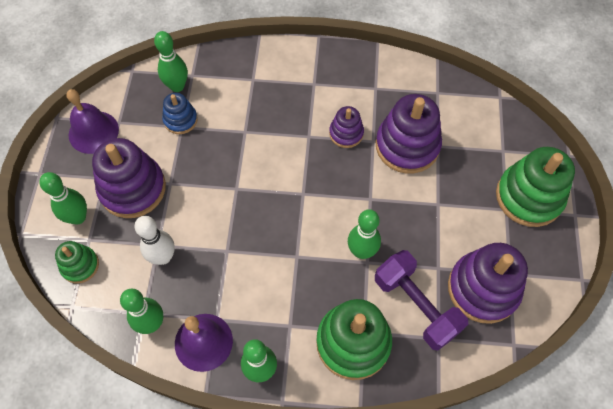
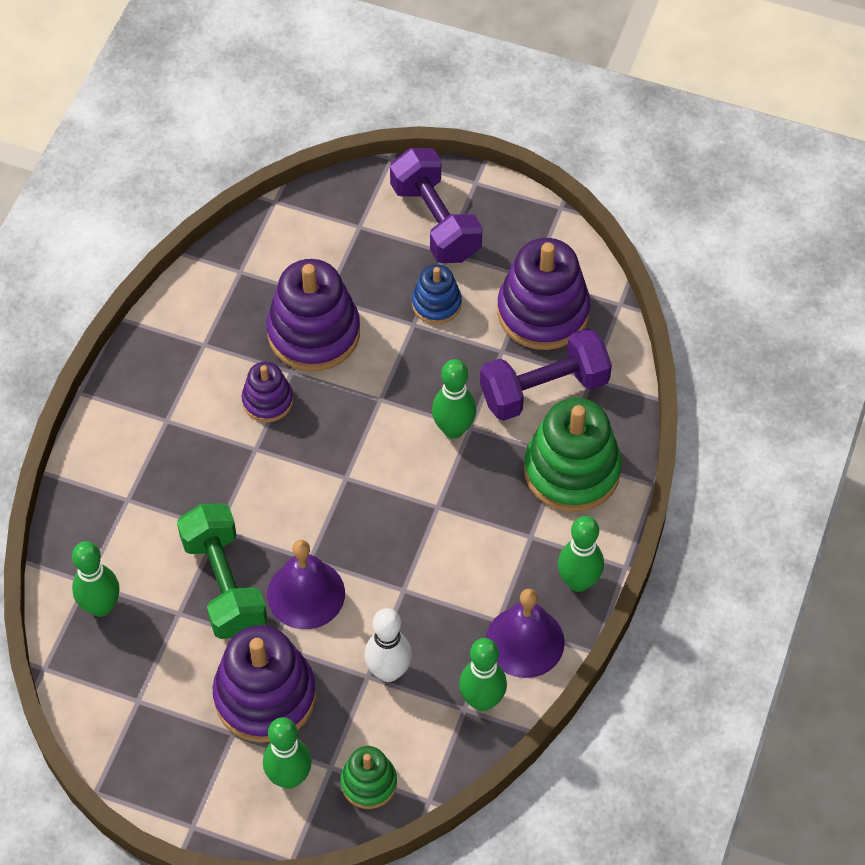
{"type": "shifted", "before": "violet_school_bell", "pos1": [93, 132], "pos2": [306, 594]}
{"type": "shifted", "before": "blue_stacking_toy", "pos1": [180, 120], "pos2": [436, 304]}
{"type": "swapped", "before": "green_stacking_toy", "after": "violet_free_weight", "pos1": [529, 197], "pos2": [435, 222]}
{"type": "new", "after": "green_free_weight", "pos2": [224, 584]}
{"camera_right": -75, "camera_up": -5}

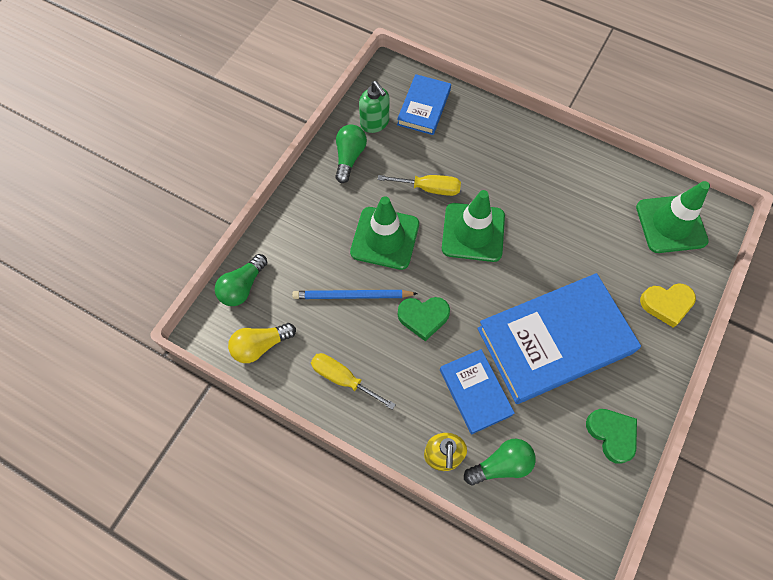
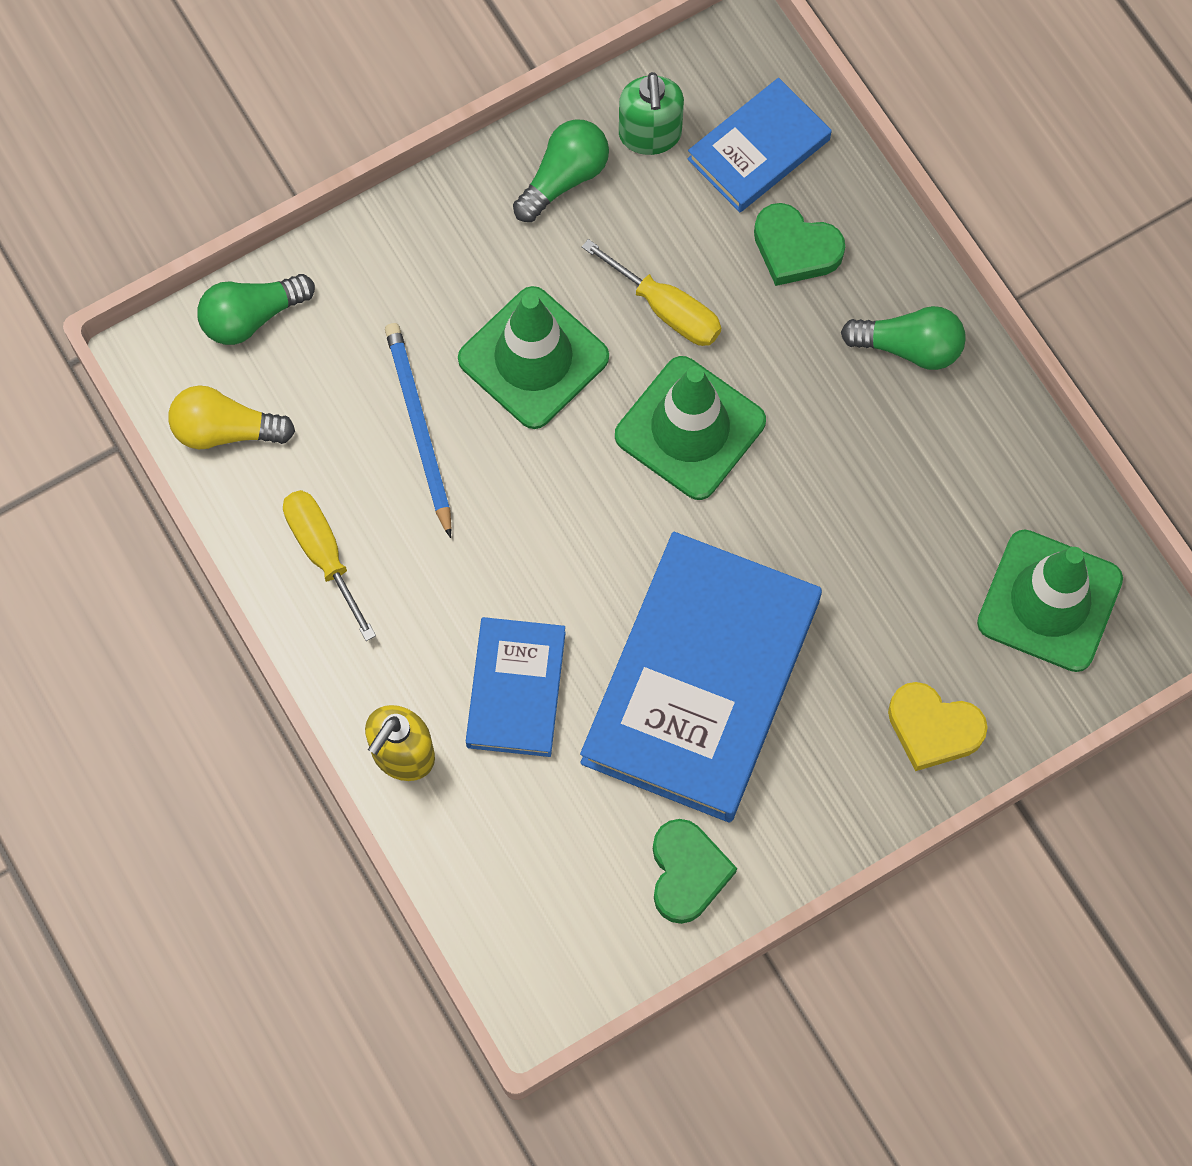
{"type": "rotated", "before": "blue_hardback", "pos1": [554, 340], "pos2": [700, 681], "turn": -75}
{"type": "rotated", "before": "blue_pencil", "pos1": [352, 296], "pos2": [419, 428], "turn": 45}
{"type": "shifted", "before": "green_heart_shape", "pos1": [423, 317], "pos2": [795, 249]}
{"type": "shifted", "before": "green_lightbulb", "pos1": [501, 465], "pos2": [909, 347]}
{"camera_right": 30, "camera_up": 5}

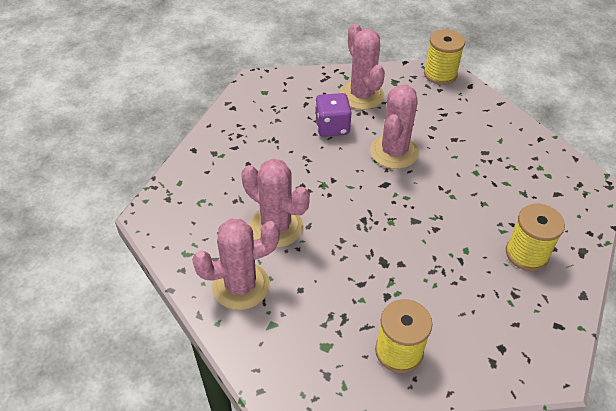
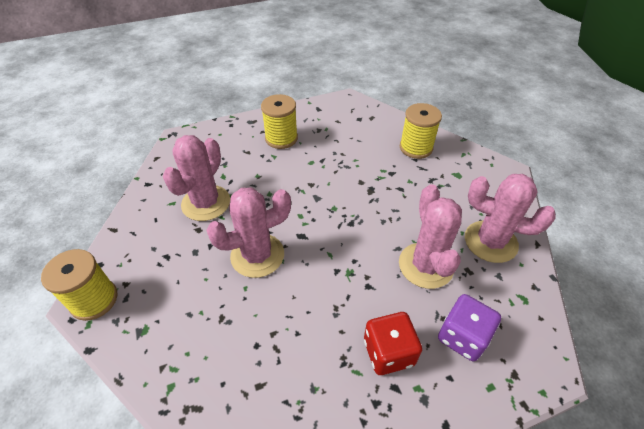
{"type": "shifted", "before": "rose-pink_saguaro_cactus", "pos1": [361, 95], "pos2": [206, 203]}
{"type": "shifted", "before": "violet_game_die", "pos1": [332, 127], "pos2": [462, 337]}
{"type": "new", "after": "crimson_game_die", "pos2": [388, 352]}
{"camera_right": -135, "camera_up": 0}

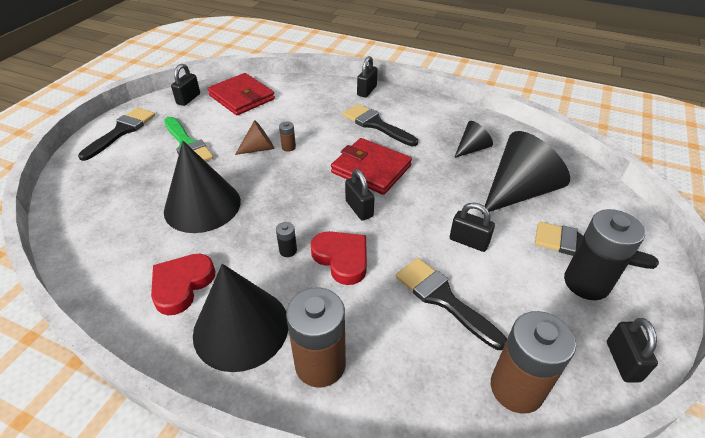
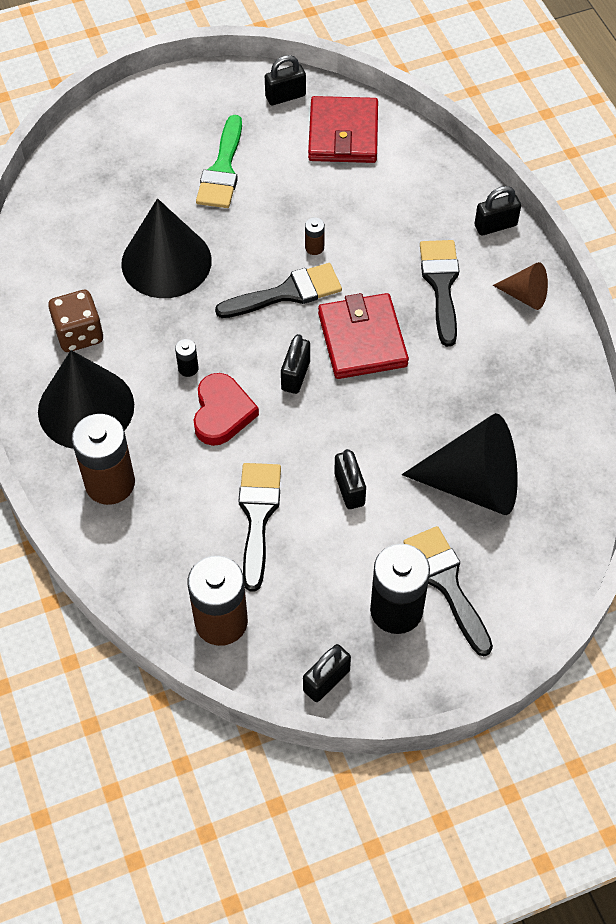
{"type": "shifted", "before": "ebony_brush", "pos1": [122, 131], "pos2": [287, 293]}
{"type": "shifted", "before": "brown_cone", "pos1": [259, 148], "pos2": [525, 295]}
{"type": "gone", "before": "ebony_cone", "pos1": [472, 149]}
{"type": "swapped", "before": "crimson_heart_shape", "after": "brown_game_die", "pos1": [182, 285], "pos2": [79, 334]}
{"camera_right": 45, "camera_up": 15}

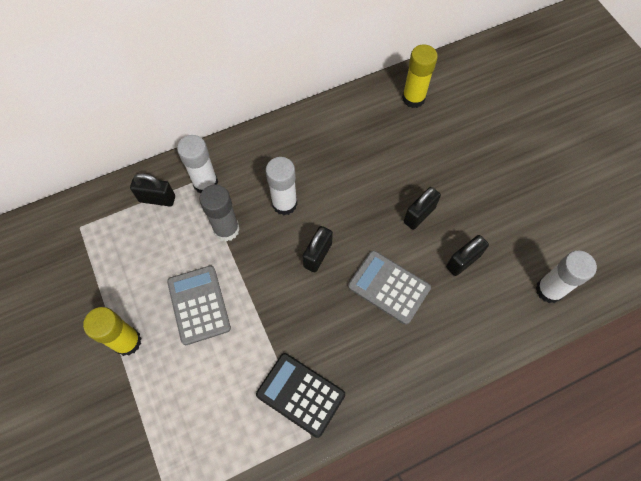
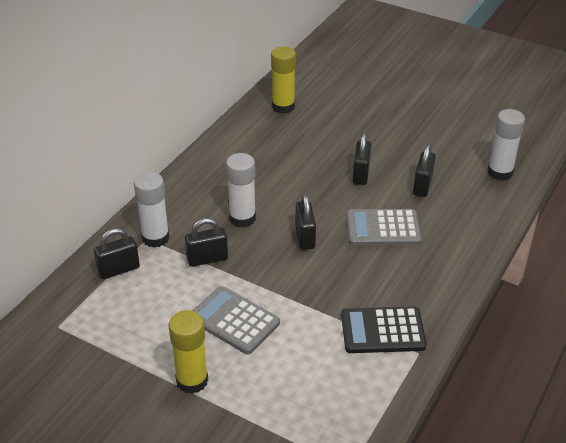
{"type": "swapped", "before": "ash-grey_glue_stick", "after": "ebony_padlock", "pos1": [226, 229], "pos2": [207, 259]}
{"camera_right": -35, "camera_up": -25}

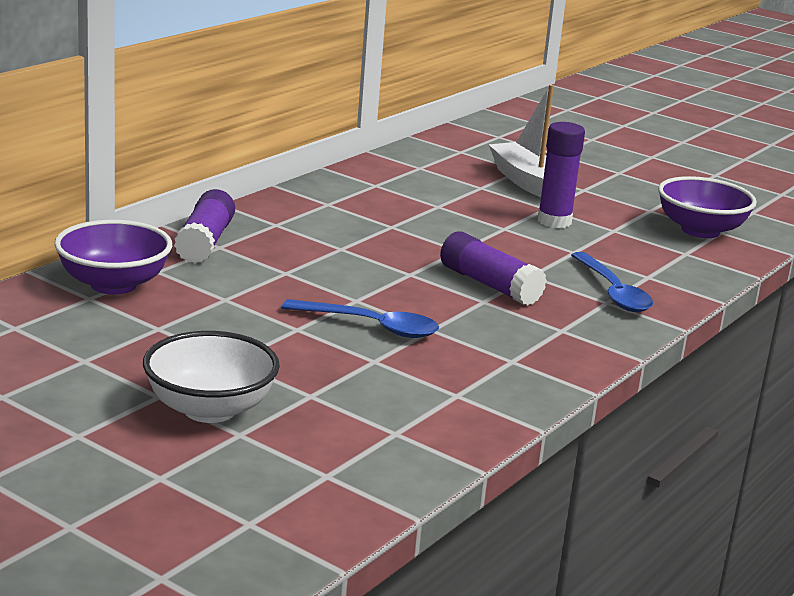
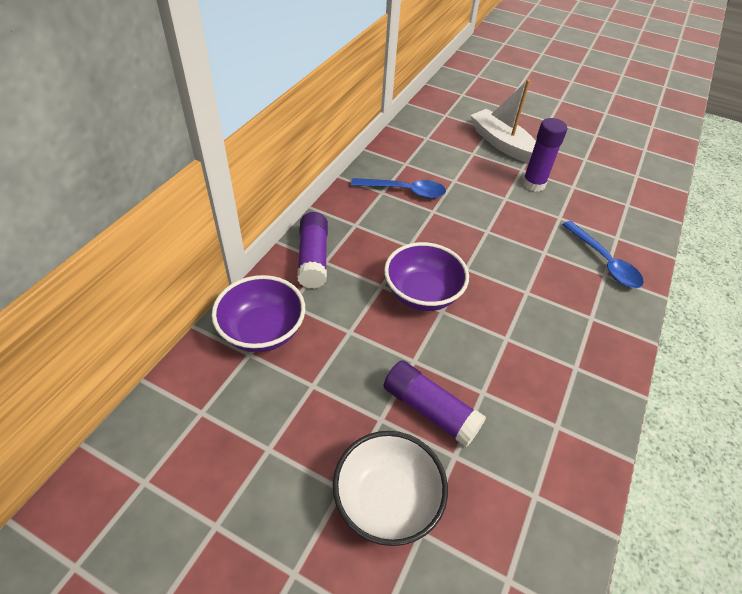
{"type": "shifted", "before": "violet_deep_dish", "pos1": [700, 230], "pos2": [422, 294]}
{"type": "shifted", "before": "violet_glue_stick", "pos1": [490, 285], "pos2": [430, 410]}
{"type": "shifted", "before": "blue_spoon", "pos1": [371, 326], "pos2": [405, 191]}
{"camera_right": -10, "camera_up": 25}

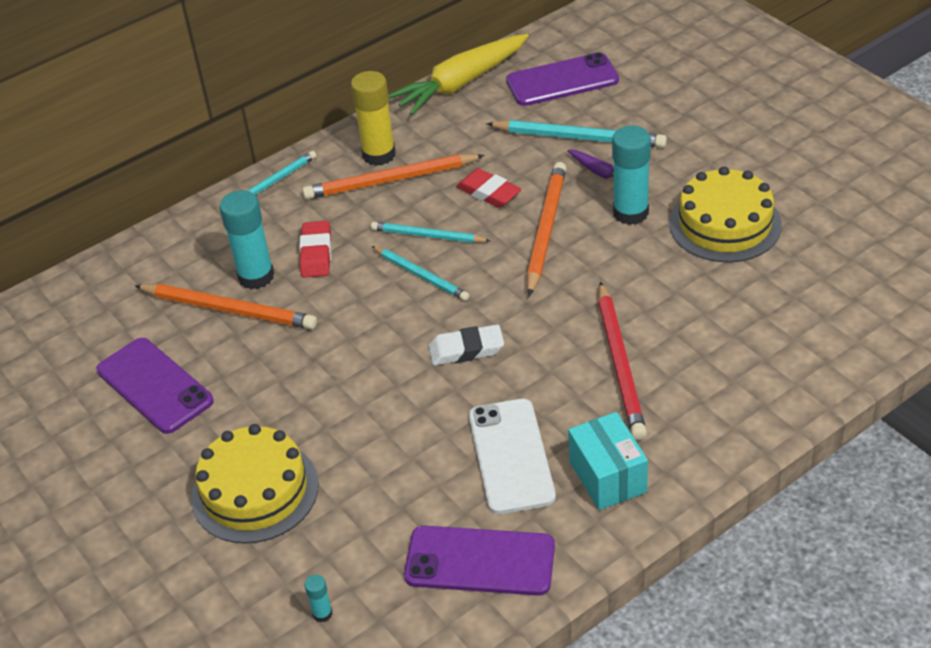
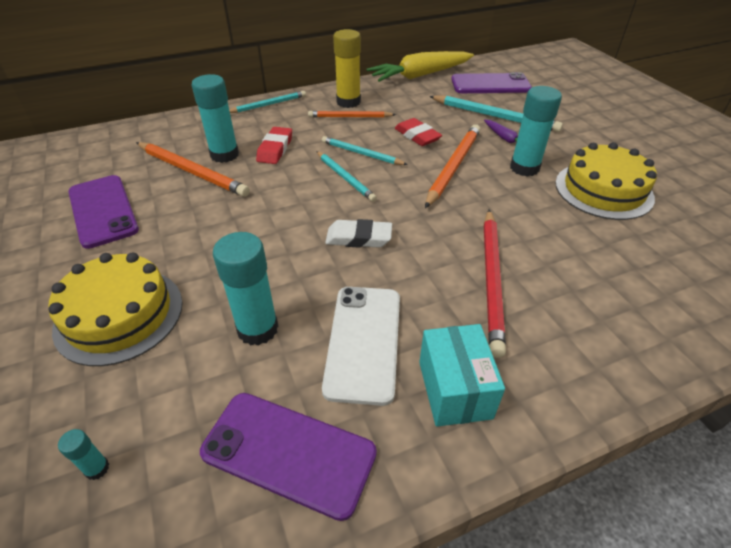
{"type": "scaled", "before": "orange_pencil", "pos1": [391, 180], "pos2": [350, 117], "scale": 0.64}
{"type": "new", "after": "aqua_glue_stick", "pos2": [257, 329]}
{"camera_right": 10, "camera_up": 0}

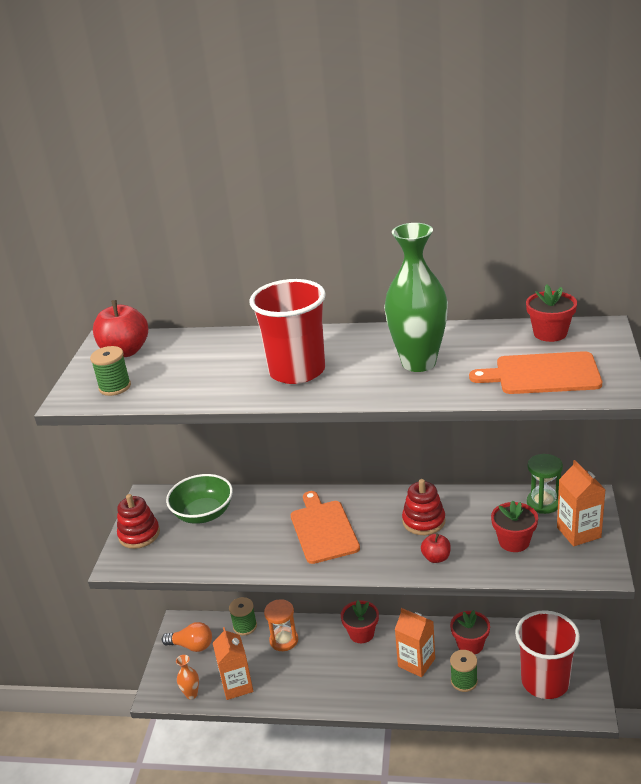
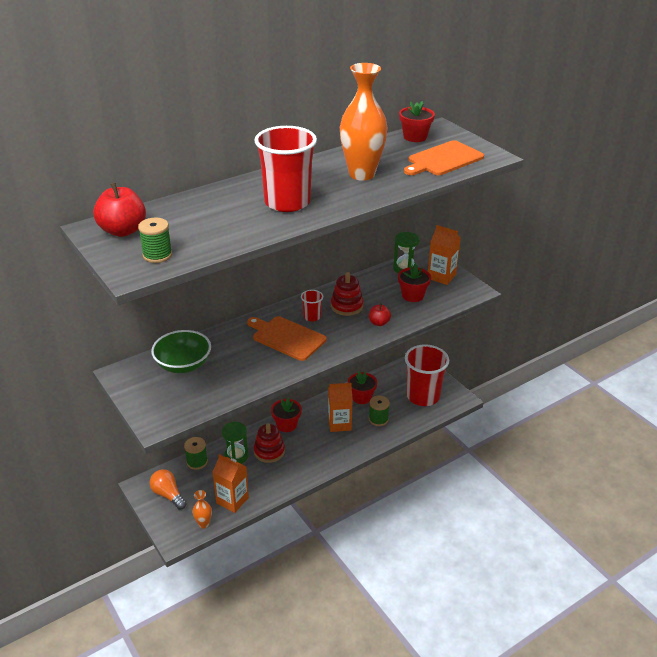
{"type": "repainted", "before": "green_tall_vase", "after": "orange_tall_vase", "pos1": [418, 363], "pos2": [361, 174]}
{"type": "shifted", "before": "crimson_stacking_toy", "pos1": [139, 534], "pos2": [269, 451]}
{"type": "repainted", "before": "orange_hourglass", "after": "green_hourglass", "pos1": [284, 640], "pos2": [236, 456]}
{"type": "rotated", "before": "orange_lightbulb", "pos1": [192, 646], "pos2": [168, 495], "turn": -105}
{"type": "new", "after": "crimson_tumbler", "pos2": [312, 317]}
{"camera_right": -45, "camera_up": 5}

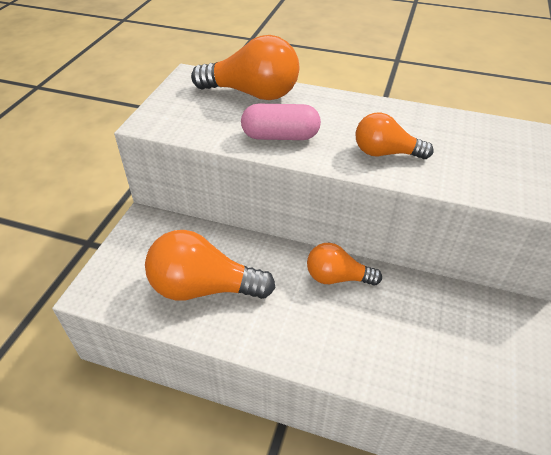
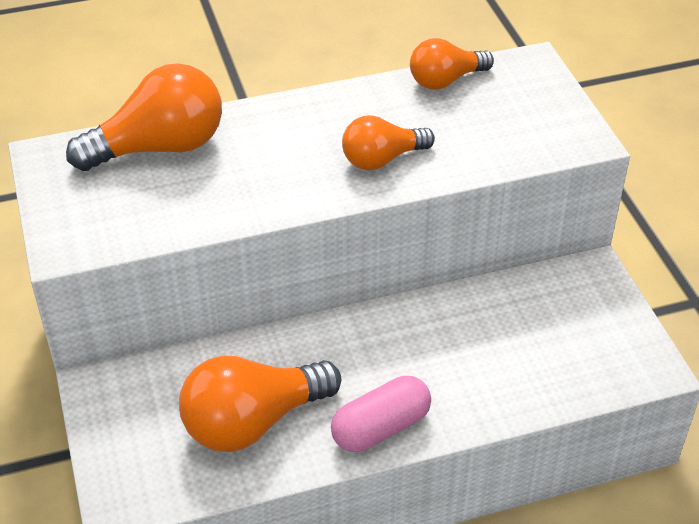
{"type": "shifted", "before": "rose-pink_pill", "pos1": [280, 136], "pos2": [381, 428]}
{"type": "shifted", "before": "orange_lightbulb", "pos1": [337, 277], "pos2": [445, 80]}
{"camera_right": -35, "camera_up": 0}

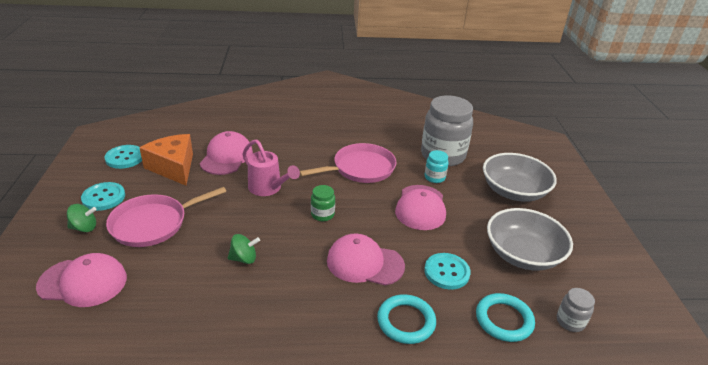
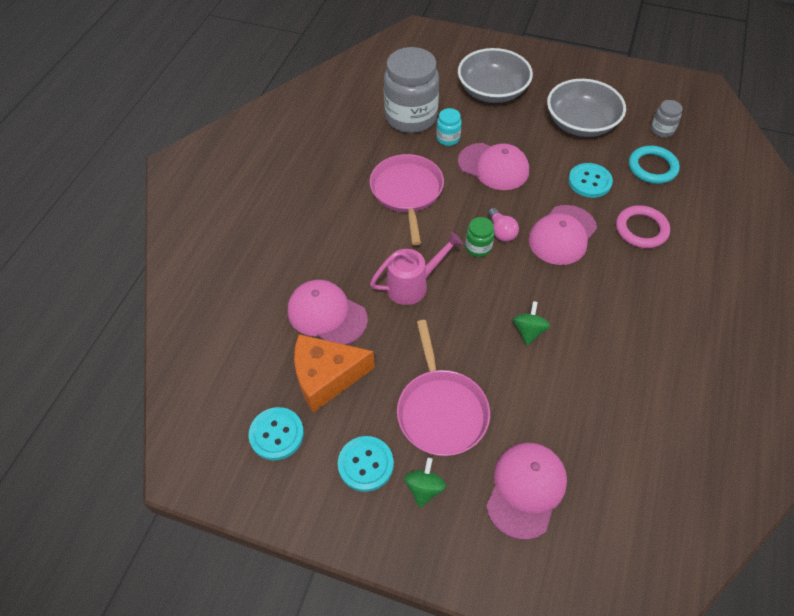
{"type": "repainted", "before": "aqua_torus", "after": "rose-pink_torus", "pos1": [406, 321], "pos2": [641, 229]}
{"type": "new", "after": "rose-pink_lightbulb", "pos2": [501, 232]}
{"camera_right": -65, "camera_up": 20}

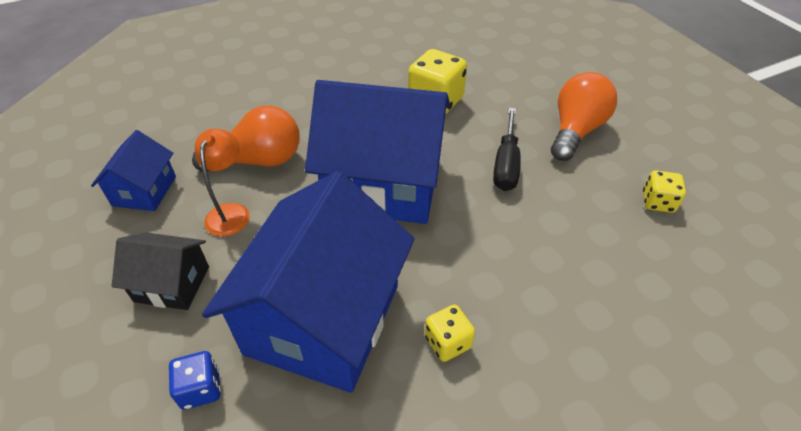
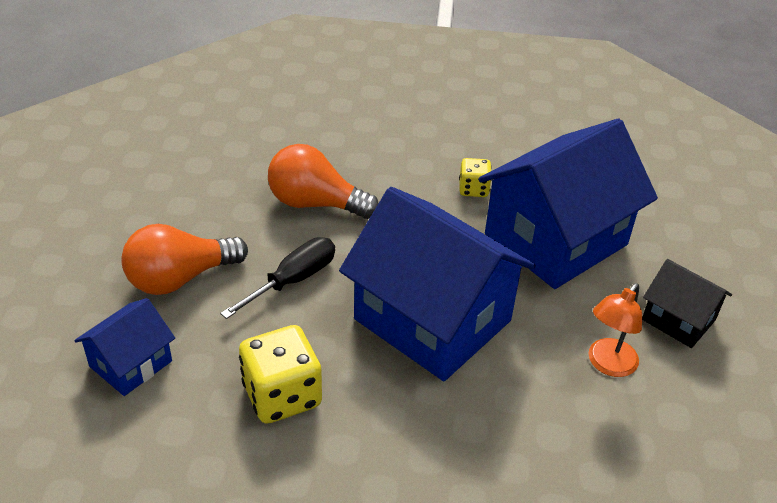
{"type": "shifted", "before": "orange_lightbulb", "pos1": [259, 161], "pos2": [315, 203]}
{"type": "shifted", "before": "blue_cottage", "pos1": [144, 191], "pos2": [131, 364]}
{"type": "gone", "before": "bright_yellow_game_die", "pos1": [657, 202]}
{"type": "gone", "before": "blue_game_die", "pos1": [201, 389]}
{"camera_right": -150, "camera_up": -5}

